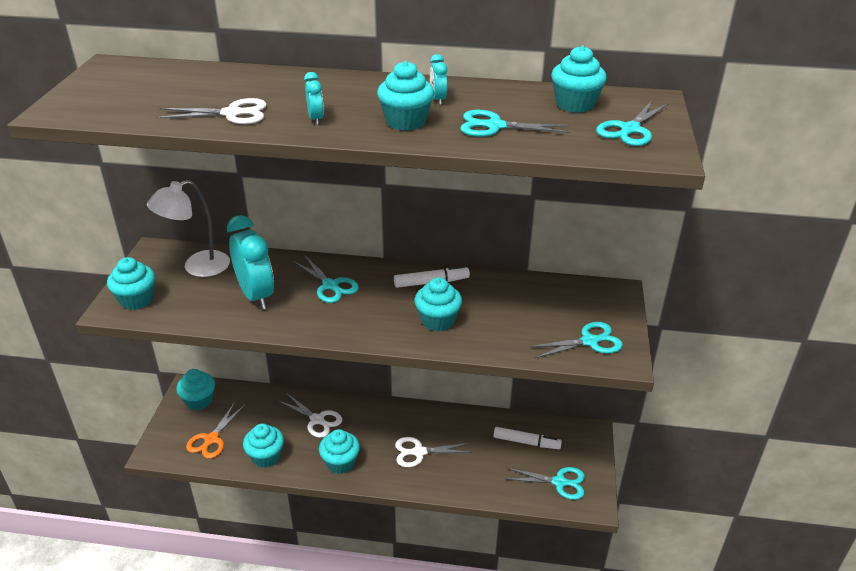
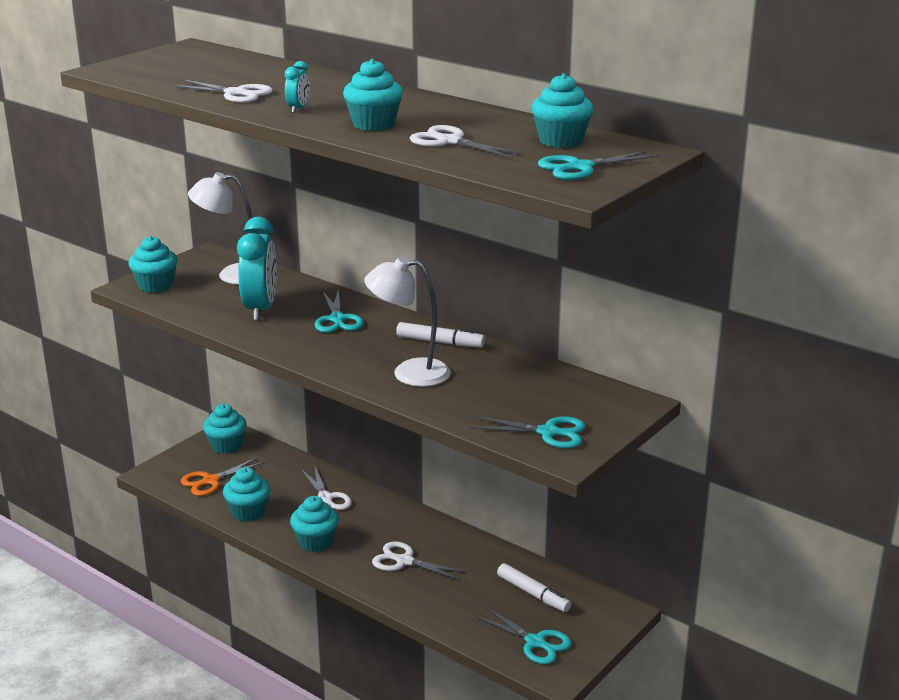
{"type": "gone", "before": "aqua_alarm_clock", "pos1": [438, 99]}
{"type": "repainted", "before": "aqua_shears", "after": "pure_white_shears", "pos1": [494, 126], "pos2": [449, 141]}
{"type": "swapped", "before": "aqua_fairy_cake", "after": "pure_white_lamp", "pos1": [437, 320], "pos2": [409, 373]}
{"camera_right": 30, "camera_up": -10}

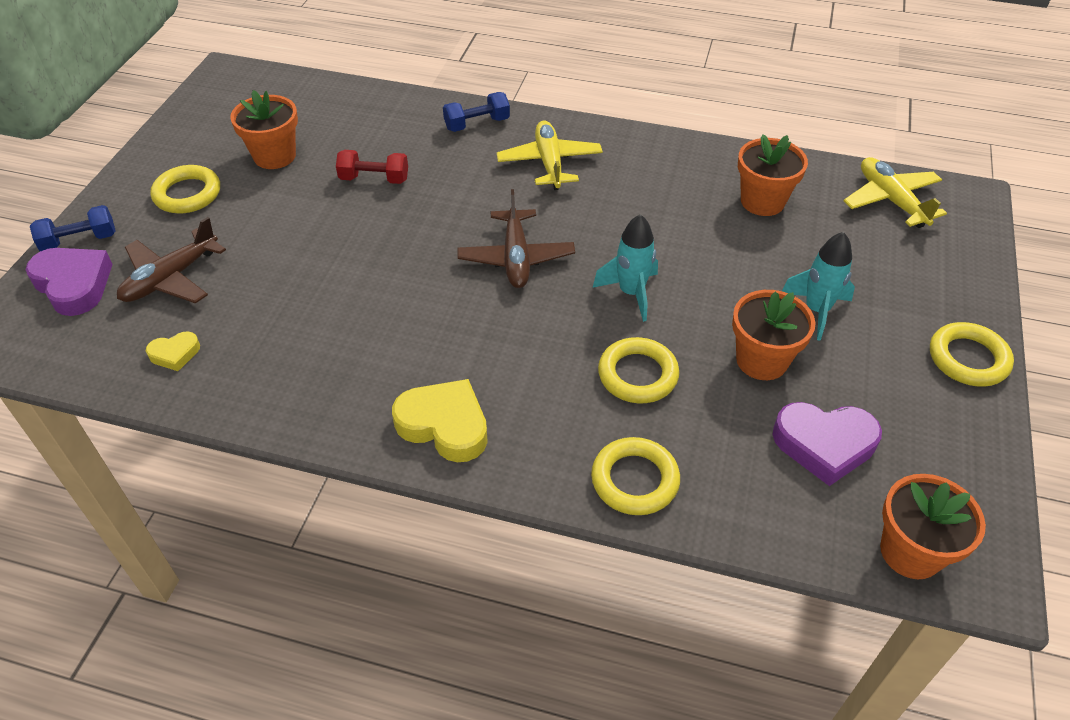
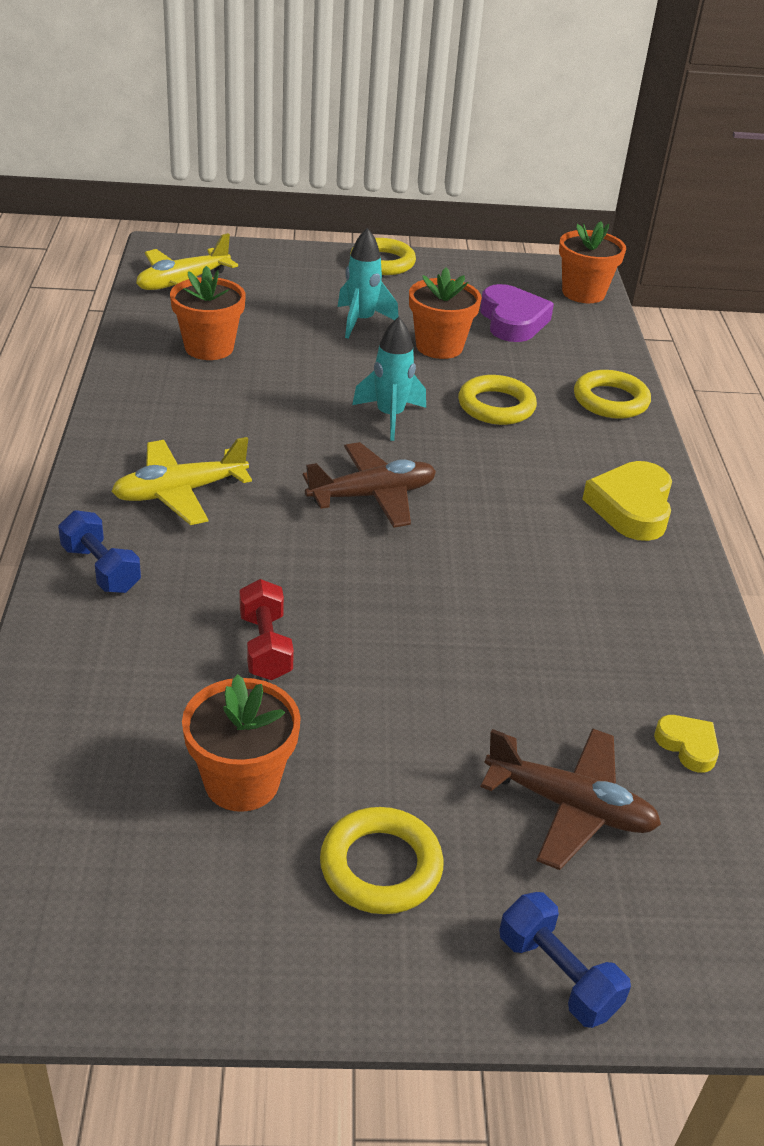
{"type": "gone", "before": "violet_heart_shape", "pos1": [73, 284]}
{"camera_right": -110, "camera_up": -10}

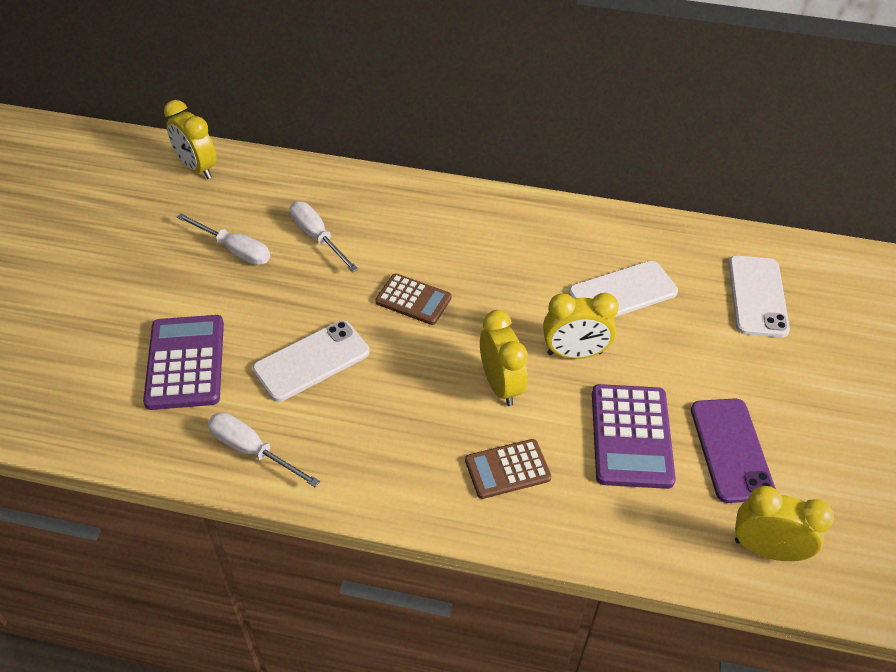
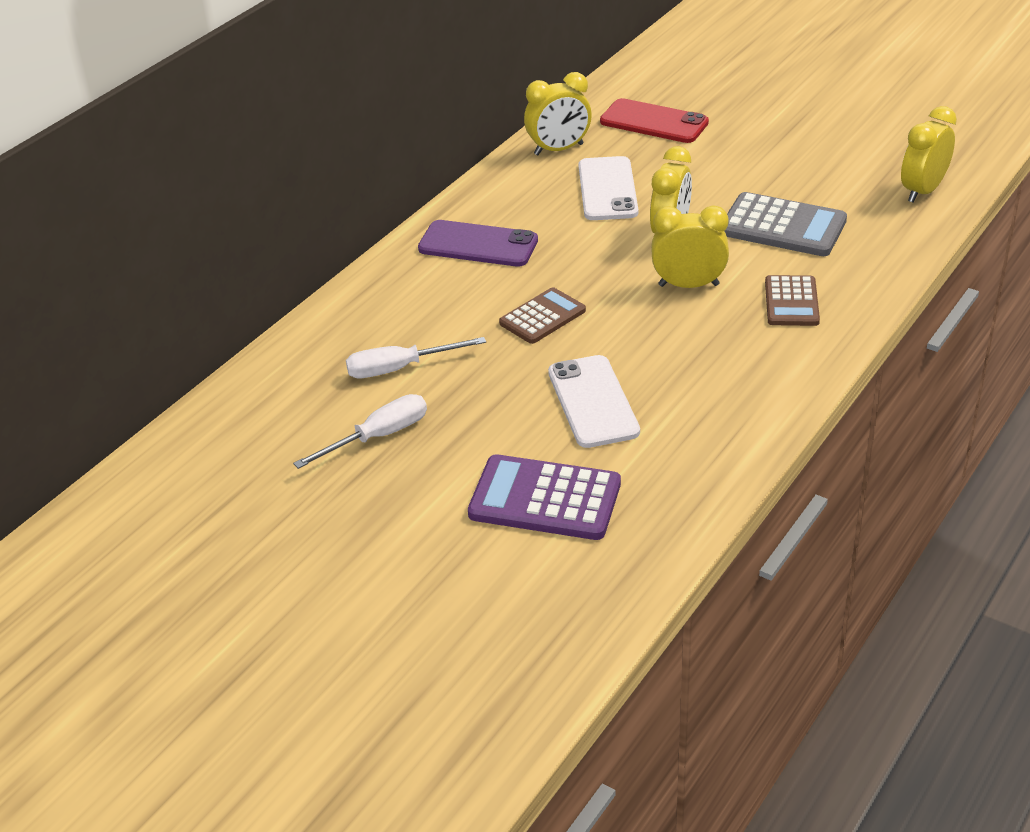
{"type": "shifted", "before": "bright_yellow_alarm_clock", "pos1": [197, 168], "pos2": [559, 149]}
{"type": "repainted", "before": "pure_white_smartphone", "after": "crimson_smartphone", "pos1": [757, 296], "pos2": [654, 122]}
{"type": "repainted", "before": "violet_adding_machine", "after": "ash-grey_adding_machine", "pos1": [631, 436], "pos2": [782, 227]}
{"type": "shifted", "before": "violet_smartphone", "pos1": [731, 450], "pos2": [478, 244]}
{"type": "gone", "before": "pure_white_flat_screwdriver", "pos1": [252, 450]}
{"camera_right": -65, "camera_up": -10}

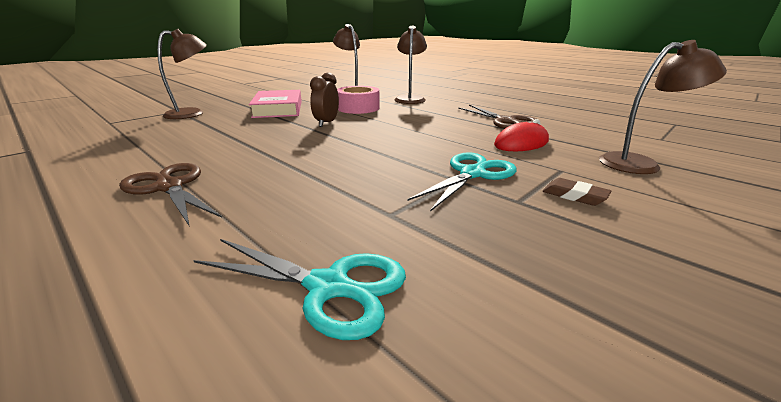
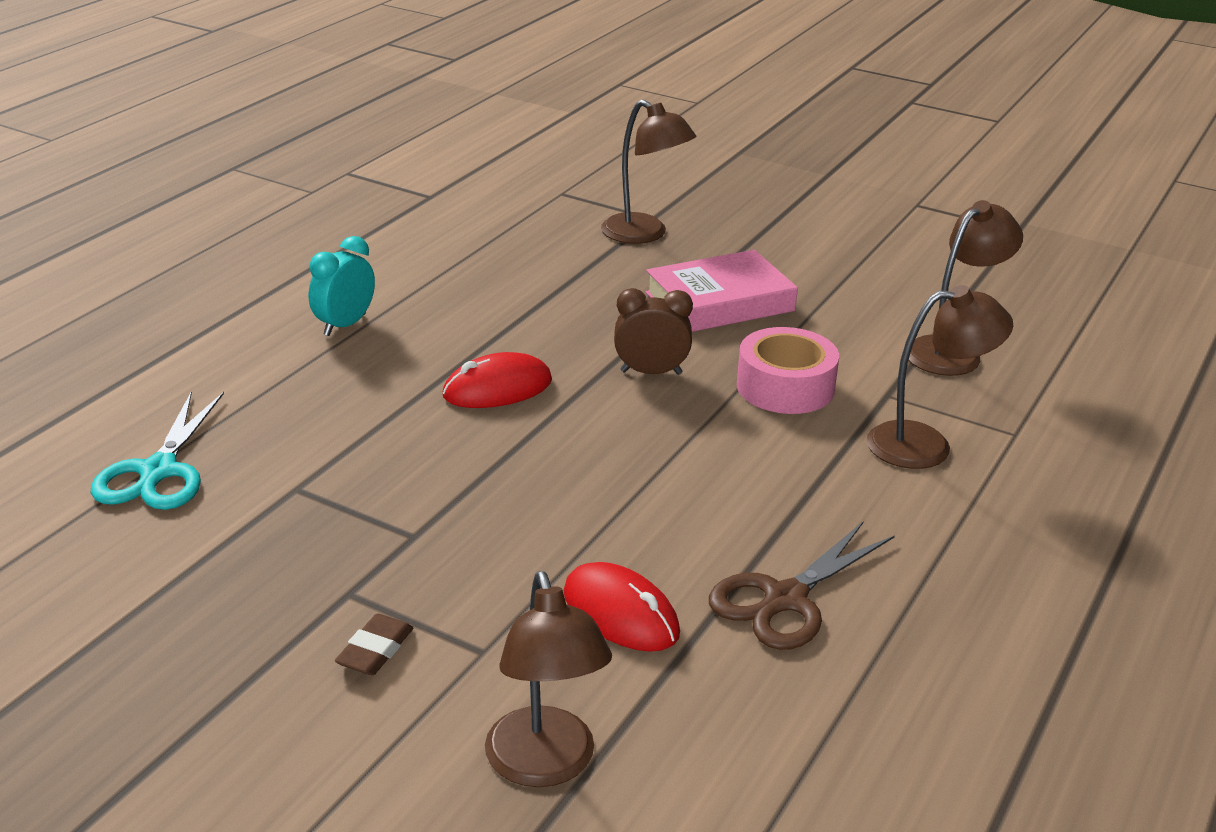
{"type": "gone", "before": "aqua_shears", "pos1": [472, 174]}
{"type": "swapped", "before": "brown_shears", "after": "aqua_alarm_clock", "pos1": [169, 187], "pos2": [345, 325]}
{"type": "new", "after": "crimson_computer_mouse", "pos2": [497, 388]}
{"camera_right": 75, "camera_up": 5}

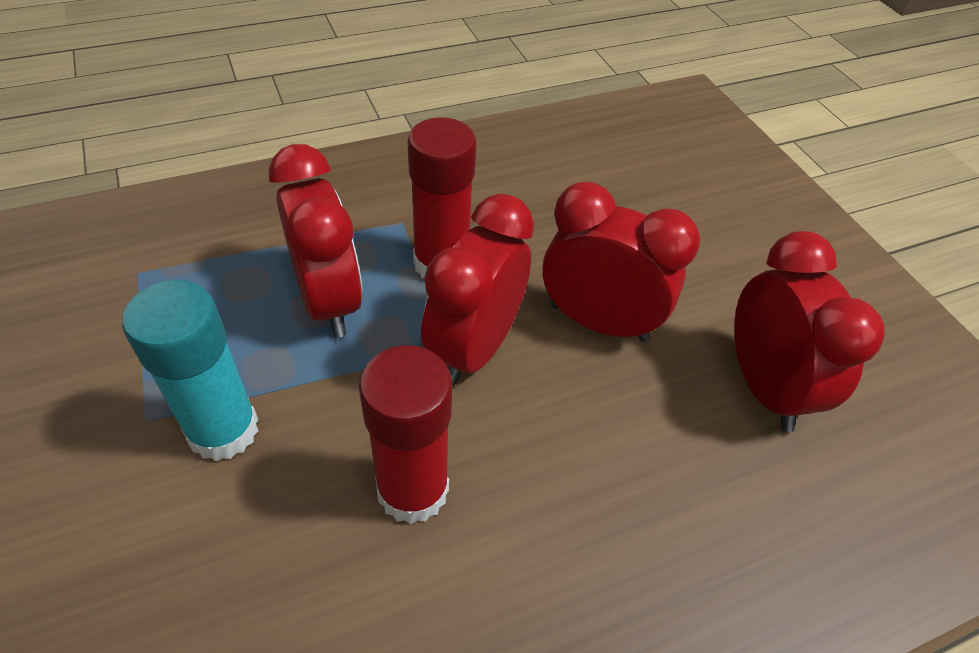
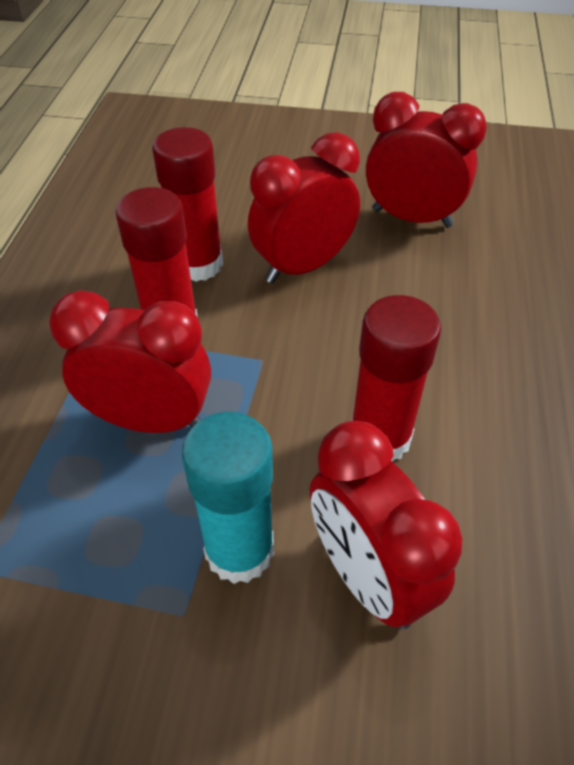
{"type": "shifted", "before": "crimson_alarm_clock", "pos1": [474, 348], "pos2": [367, 575]}
{"type": "new", "after": "crimson_glue_stick", "pos2": [198, 264]}
{"camera_right": -55, "camera_up": 0}

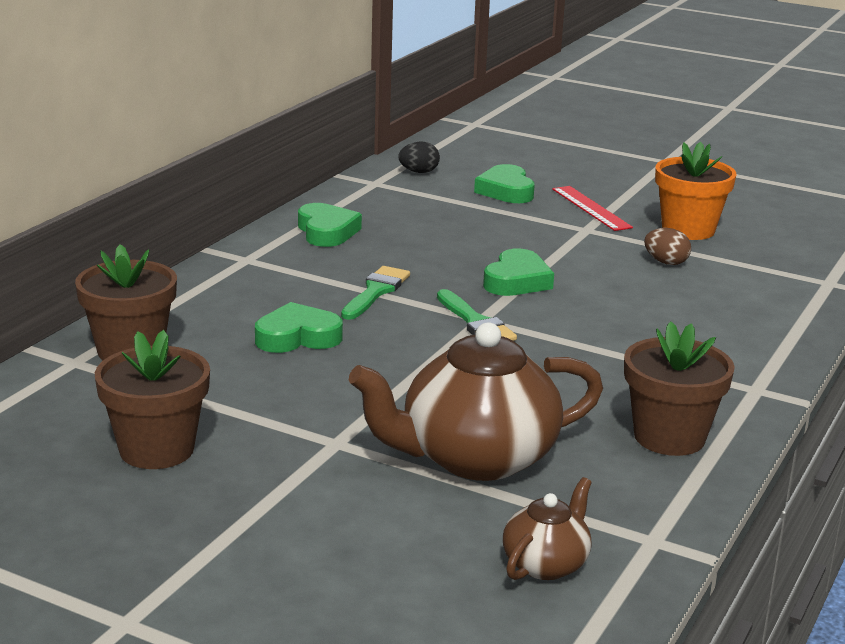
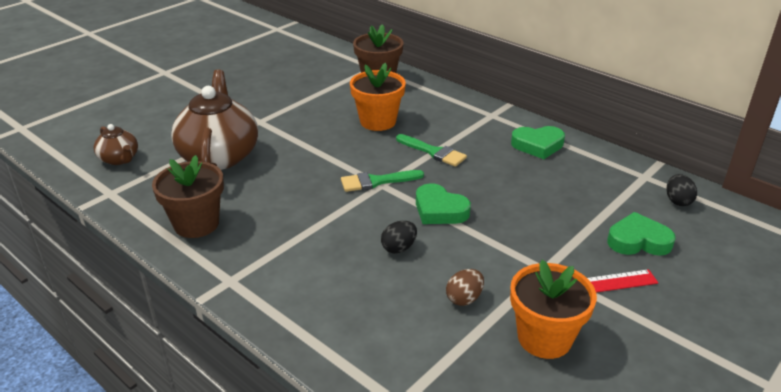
{"type": "swapped", "before": "green_heart_shape", "after": "orange_plant_pot", "pos1": [297, 337], "pos2": [378, 121]}
{"type": "gone", "before": "brown_plant_pot", "pos1": [156, 449]}
{"type": "new", "after": "ebony_egg", "pos2": [399, 248]}
{"camera_right": 105, "camera_up": 10}

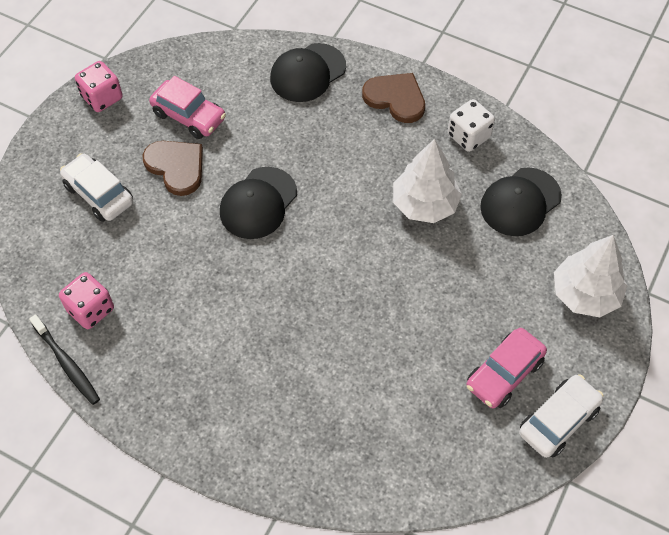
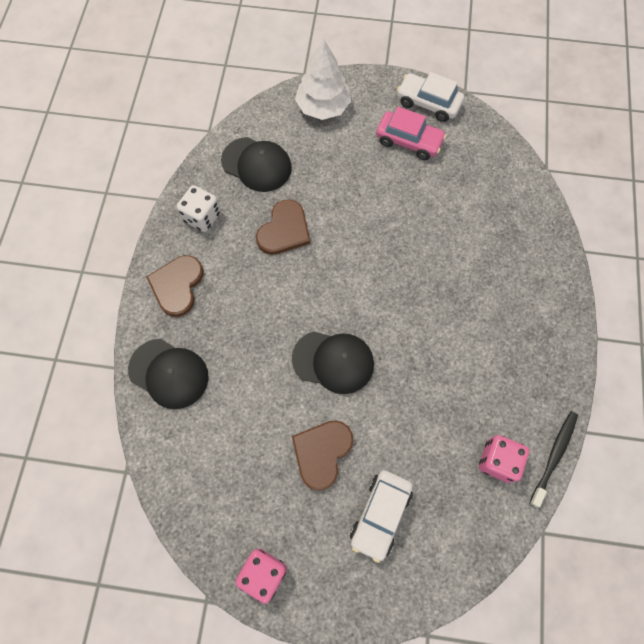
{"type": "gone", "before": "rose-pink_automobile", "pos1": [189, 116]}
{"type": "swapped", "before": "pure_white_tree", "after": "brown_heart_shape", "pos1": [425, 204], "pos2": [284, 230]}
{"camera_right": -110, "camera_up": 10}

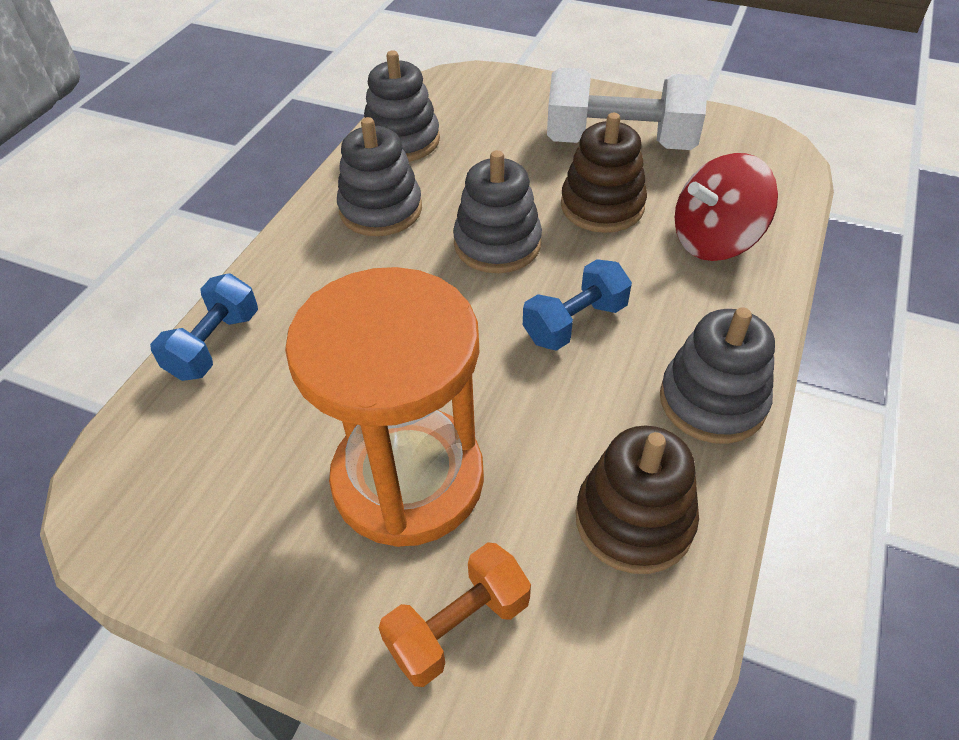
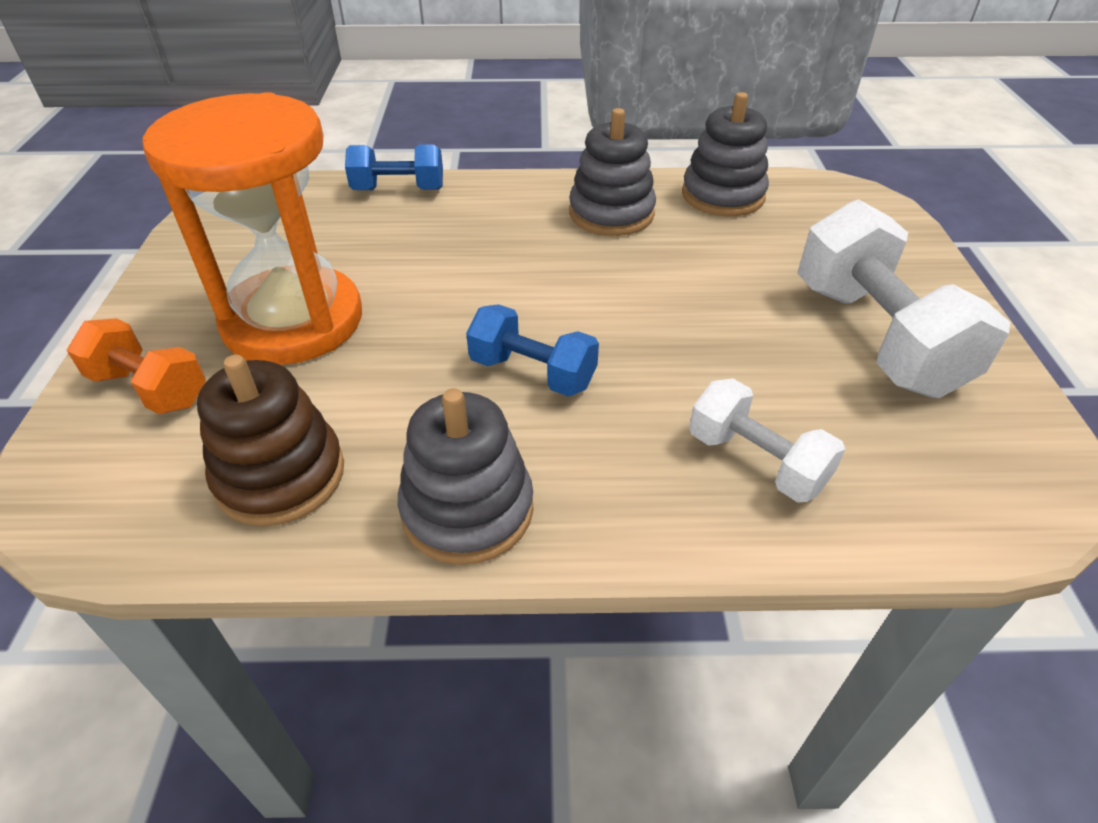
{"type": "gone", "before": "brown_stacking_toy", "pos1": [602, 206]}
{"type": "gone", "before": "ash-grey_stacking_toy", "pos1": [497, 244]}
{"type": "swapped", "before": "crimson_whirligig", "after": "pure_white_free_weight", "pos1": [714, 240], "pos2": [756, 461]}
{"camera_right": 65, "camera_up": -5}

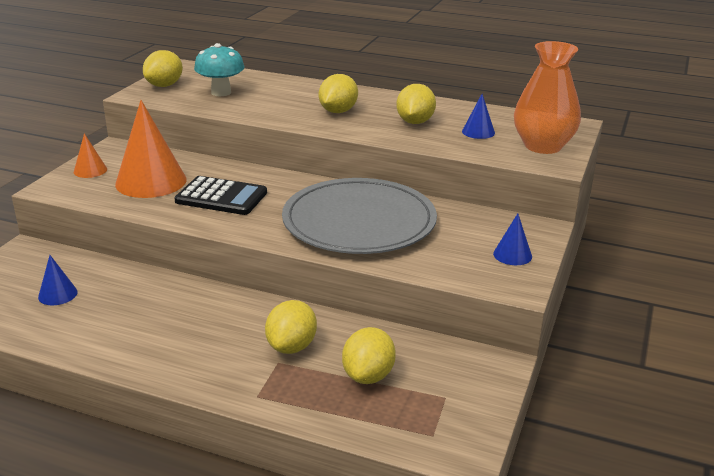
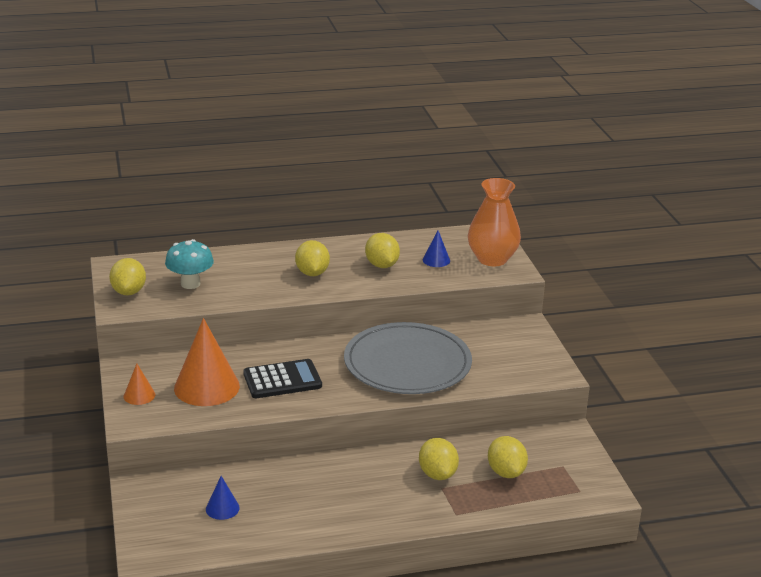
{"type": "gone", "before": "blue_cone", "pos1": [512, 255]}
{"camera_right": -35, "camera_up": 0}

